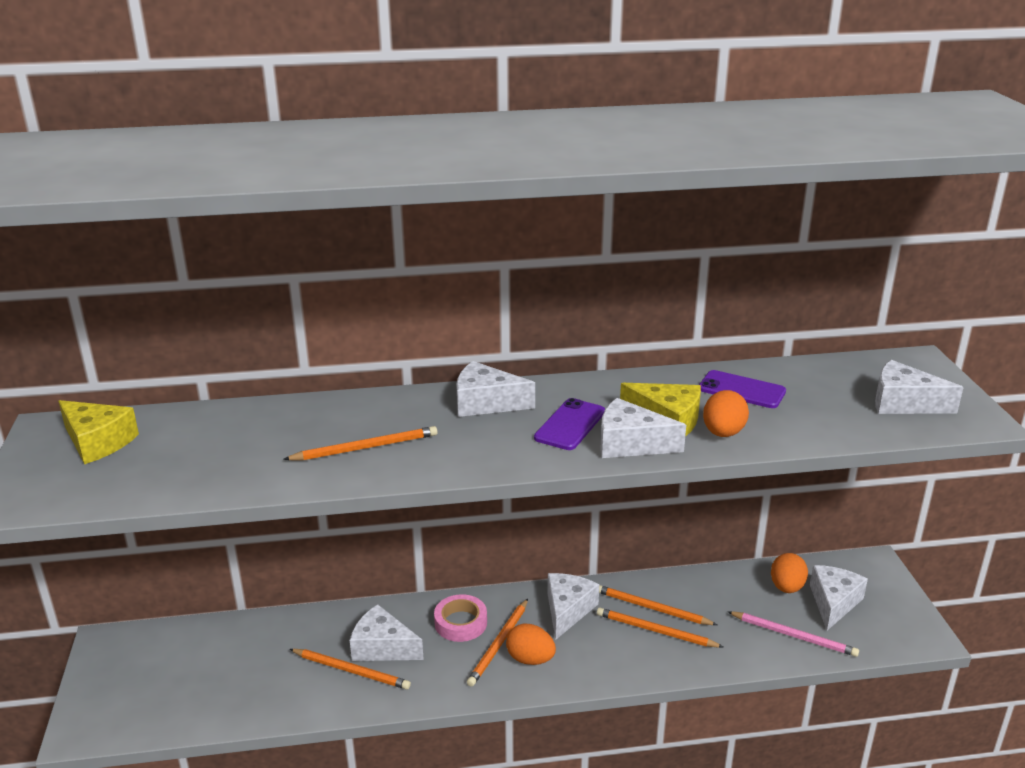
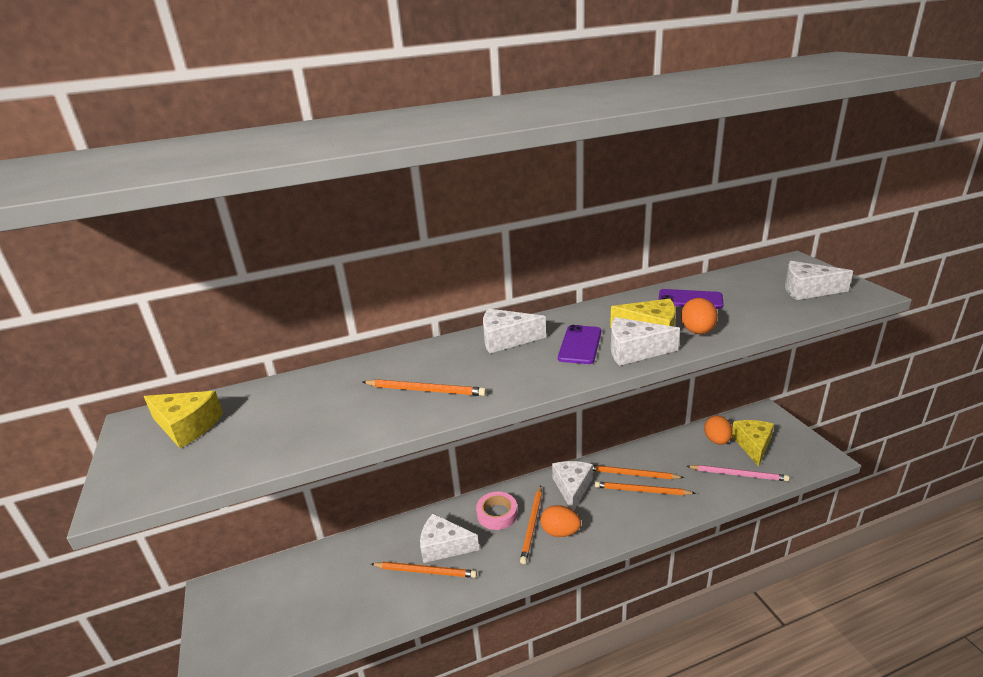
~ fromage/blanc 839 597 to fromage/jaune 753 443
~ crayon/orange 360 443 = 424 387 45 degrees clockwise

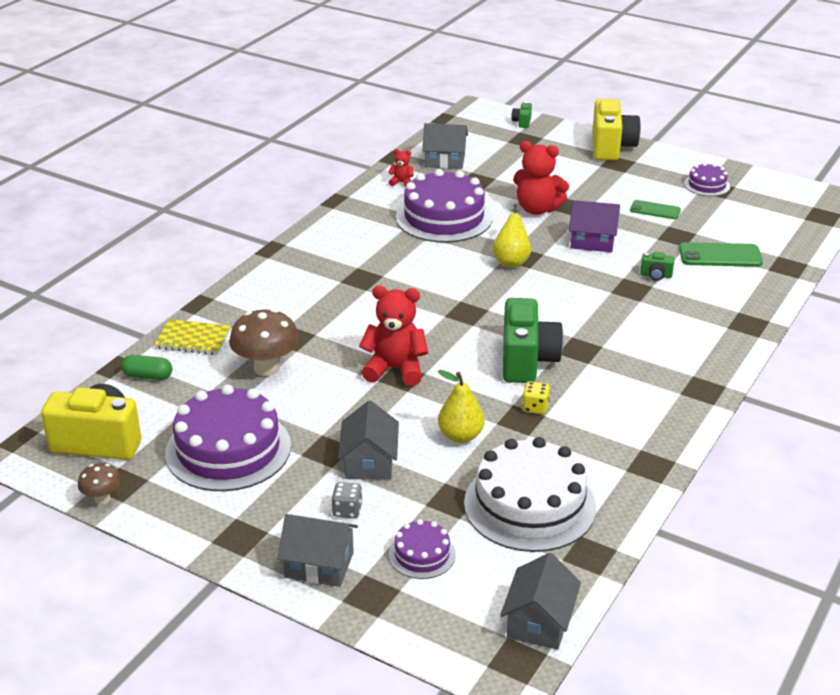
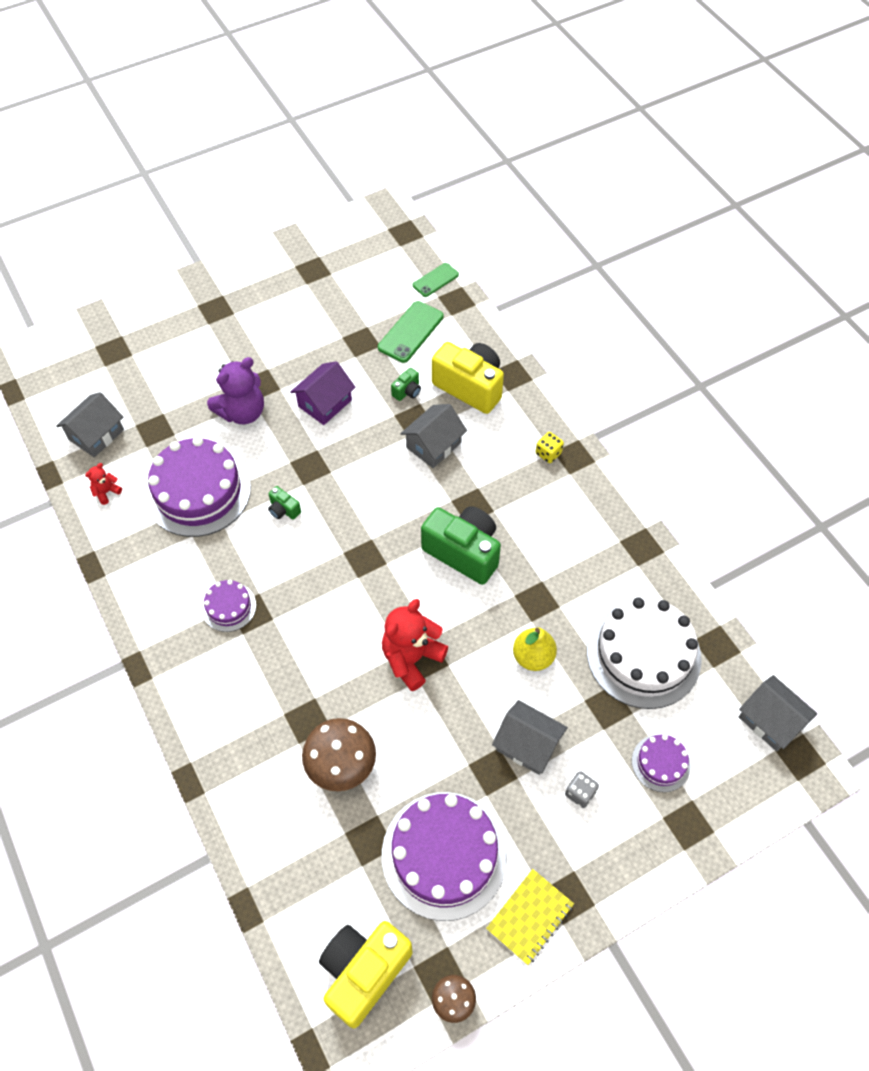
- gélule/vert 146 367
- poire/jaune 512 235
~ carnet/jaune 192 337 to 530 917
~ maison/gris 317 550 to 433 436
~ appareil photo/vert 521 115 to 284 503
~ dé/jaune 536 397 to 550 447
~ appareil photo/jaune 616 130 to 468 378
~ téléphone/vert 655 209 to 436 280
~ gâteau/violet 707 179 to 229 606
~ ours en peluche/rouge 541 178 to ours en peluche/violet 235 390

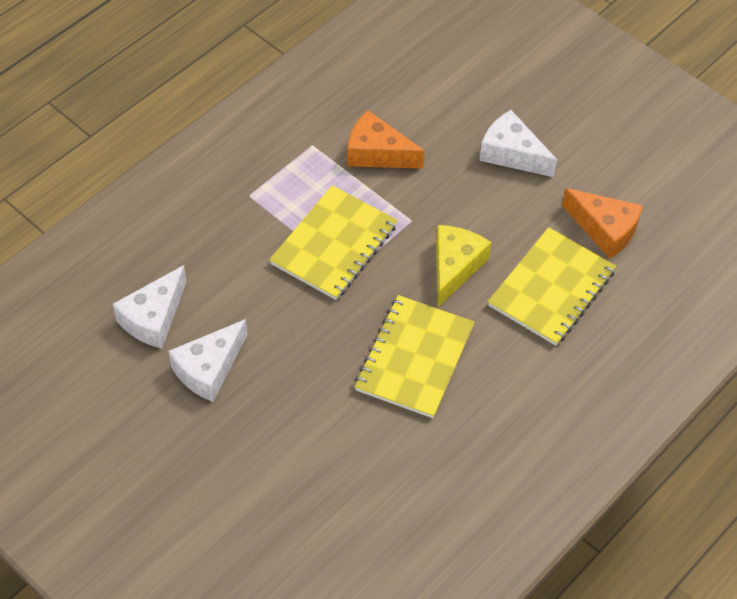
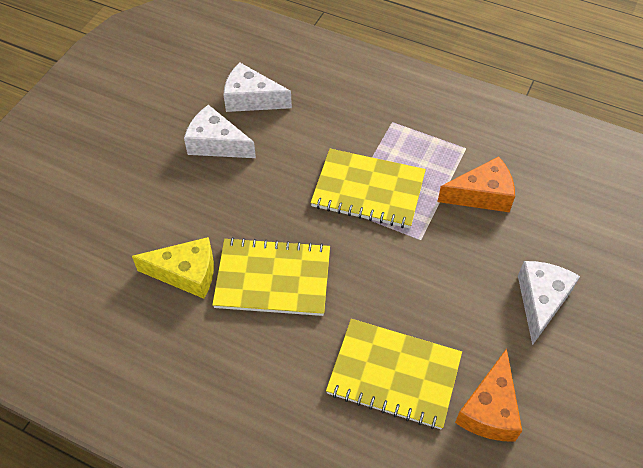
~ fromage/jaune 464 266 to 173 268
~ fromage/orange 386 139 = 476 184 75 degrees clockwise

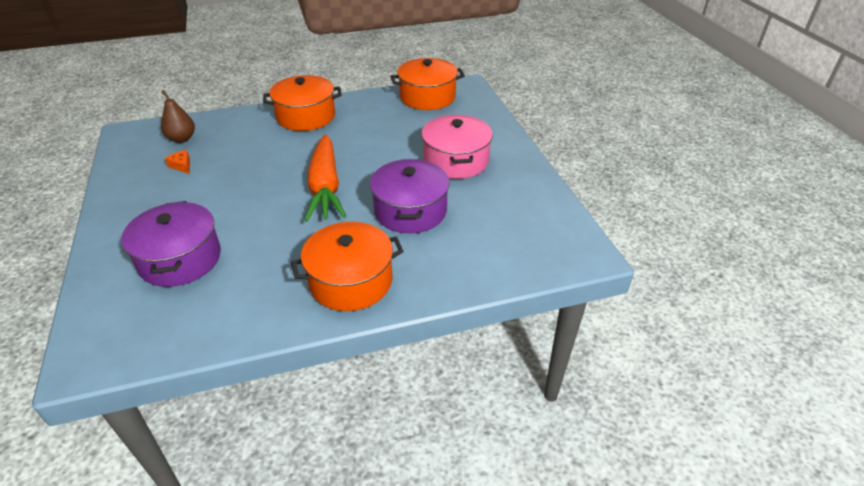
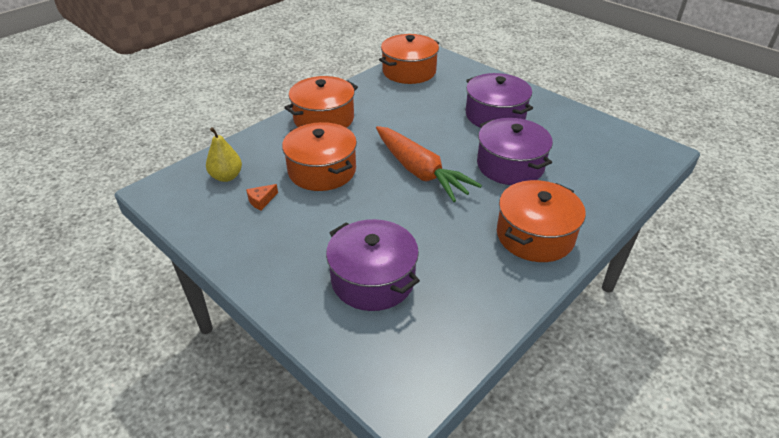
+ marmite/orange 319 156
~ poire/marron 178 116 to poire/jaune 224 154
~ marmite/rose 457 147 to marmite/violet 499 100
~ fromage/orange 177 162 = 262 197 60 degrees counterclockwise

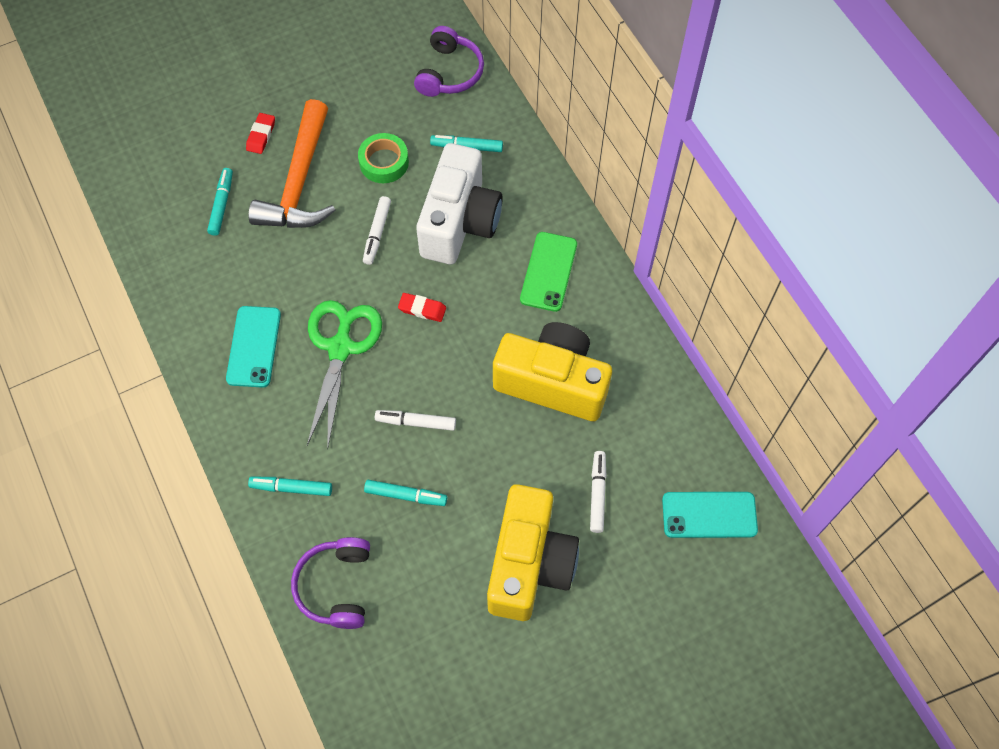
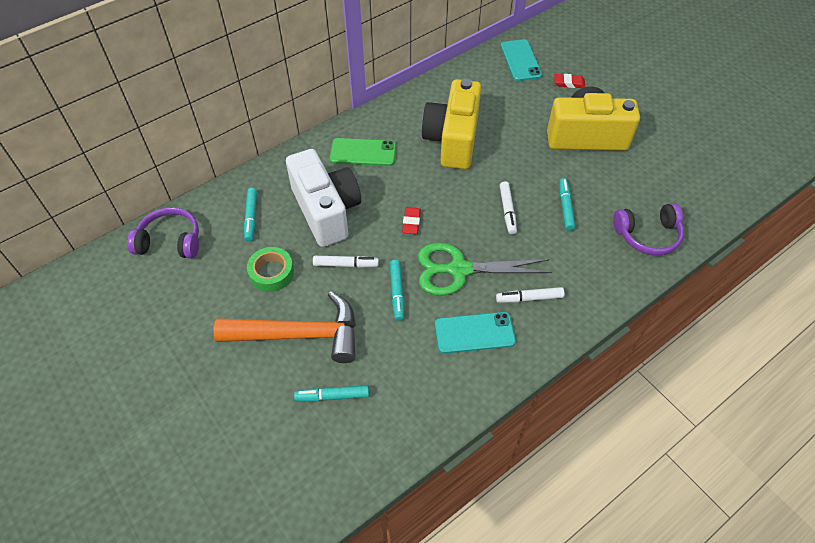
~ gomme/rouge 260 133 to 569 81
~ feutre/turquoise 290 486 to 397 290
~ feutre/blanc 598 492 to 530 295
~ appareil photo/blanc 459 203 = 323 198 60 degrees clockwise

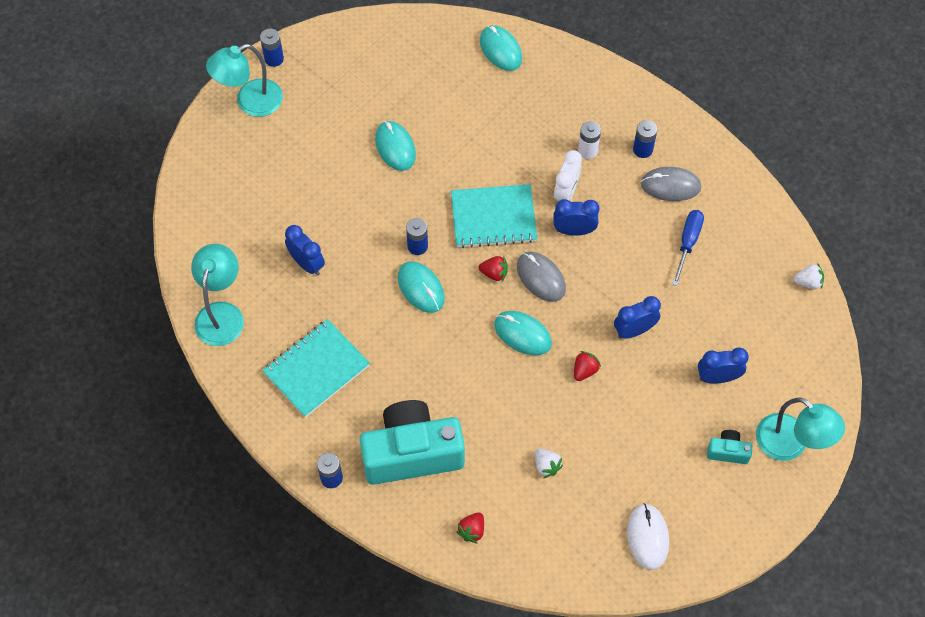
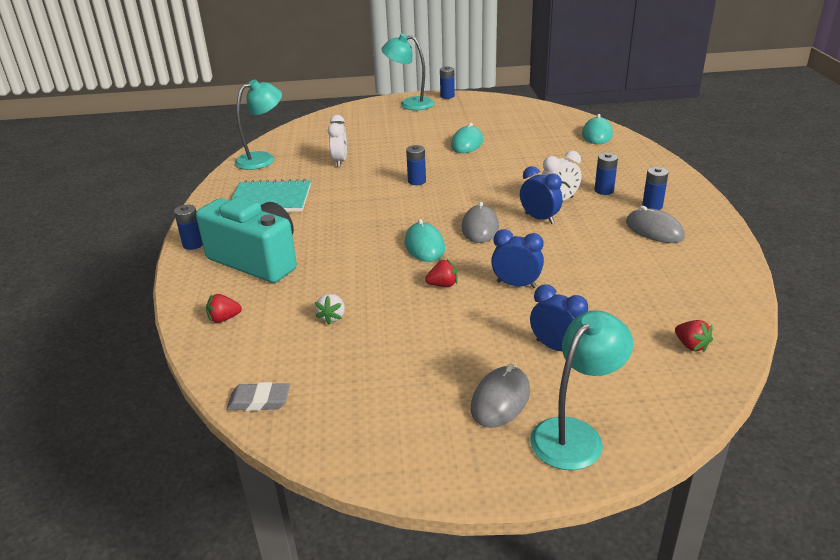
- souris/turquoise 421 287
- carnet/turquoise 494 216
- souris/blanc 648 536
- tournevis/bleu 688 248
- fraise/blanc 809 276
+ gomme/gris 258 396
~ fraise/rouge 493 268 to 694 336
~ appareil photo/turquoise 730 447 to souris/gris 500 396
~ réveil/bleu 305 250 to réveil/blanc 337 141
~ pile/blanc 589 140 to pile/bleu 606 174
~ lampe/turquoise 800 429 = 581 390 135 degrees counterclockwise

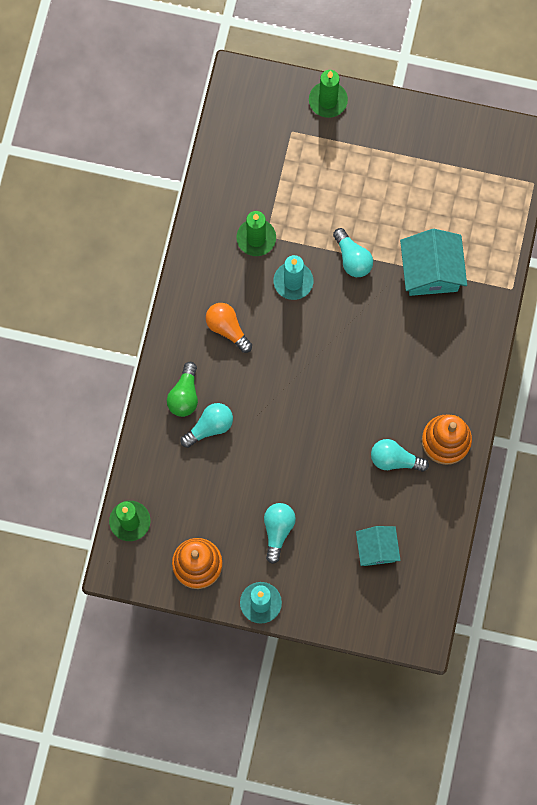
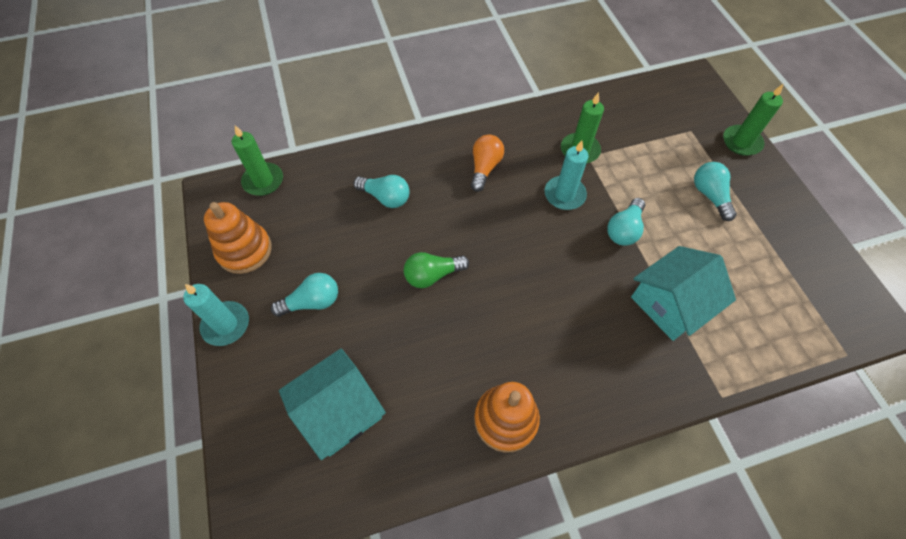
~ ampoule/vert 182 389 to 436 270
~ ampoule/turquoise 400 455 to 715 191
~ maison/turquoise 378 546 = 332 404 x1.58

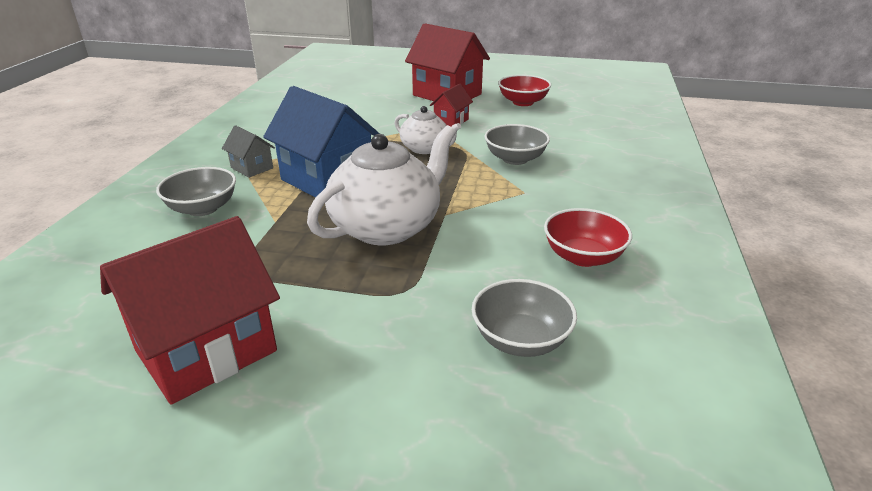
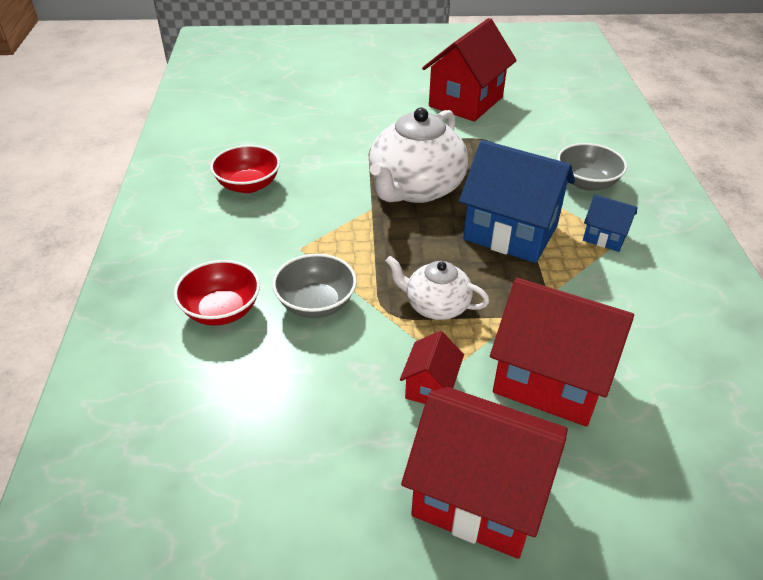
- bol/gris 524 318
+ maison/rouge 562 352
~ bol/rouge 524 90 to 217 293
~ maison/gris 248 151 to maison/bleu 610 223

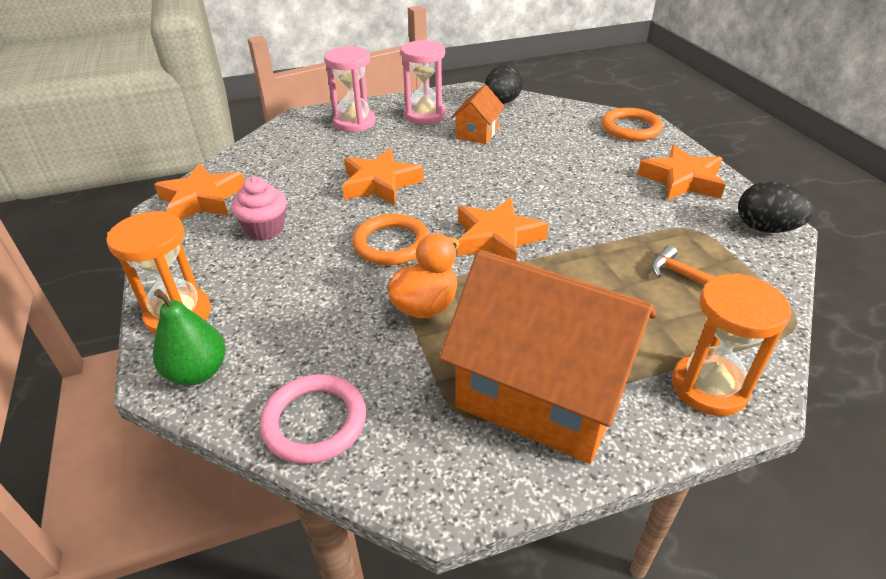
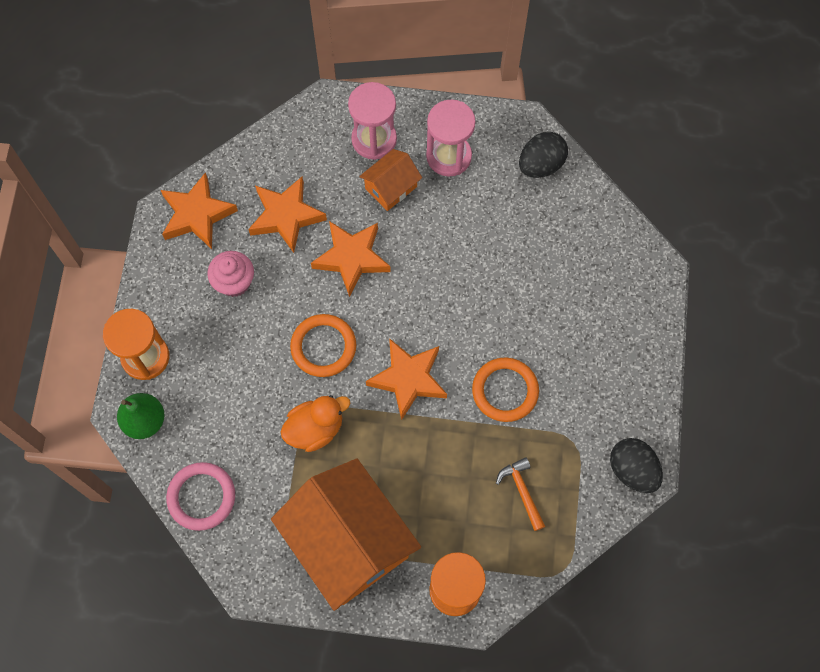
~ maison/orange 478 114 to 390 180
~ anneau/orange 632 124 to 505 389
~ étoile/orange 681 172 to 287 214

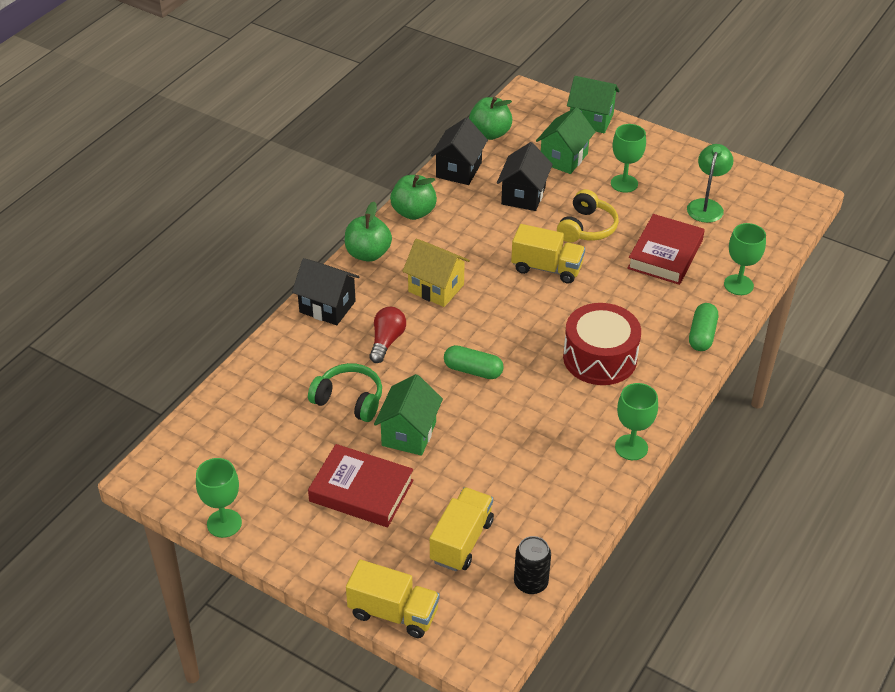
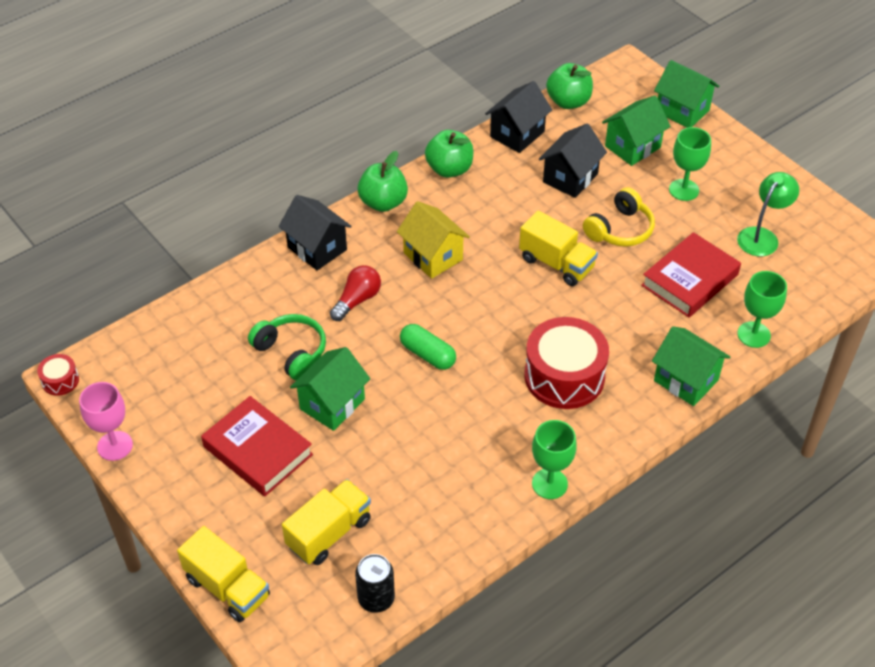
+ tambour/rouge 58 375
~ gélule/vert 703 327 to maison/vert 691 366
~ verre à pied/vert 219 498 to verre à pied/rose 106 421

